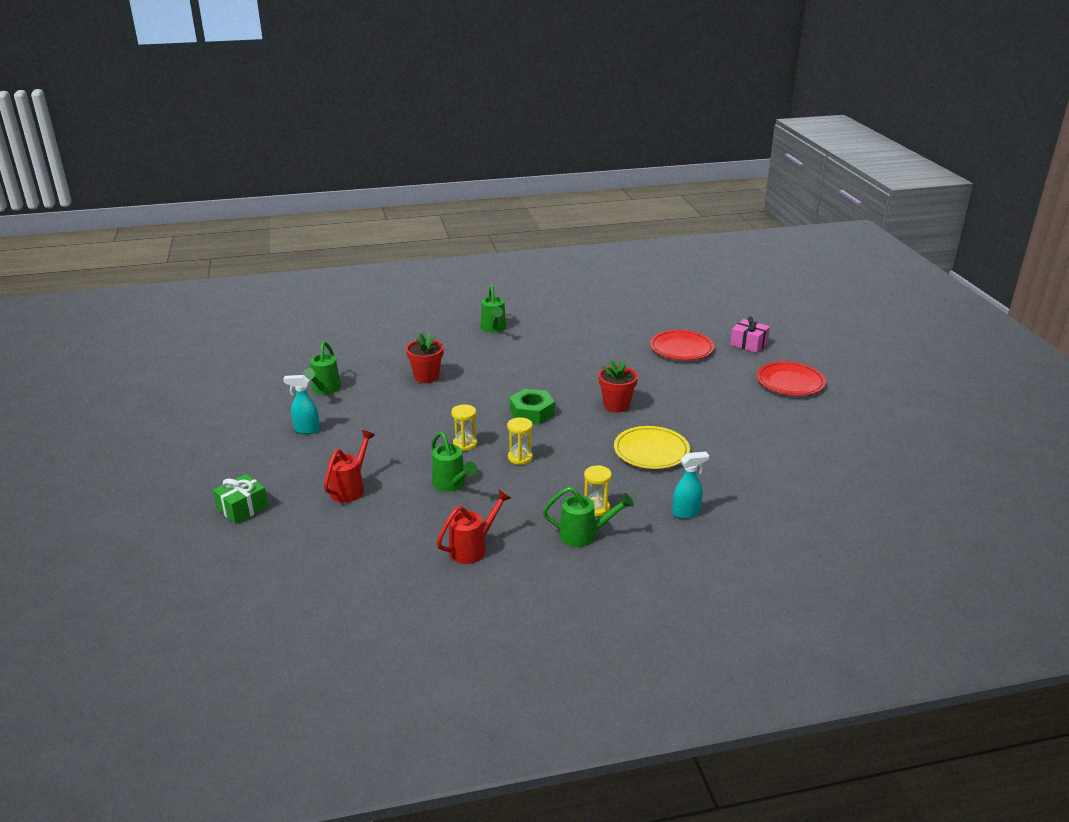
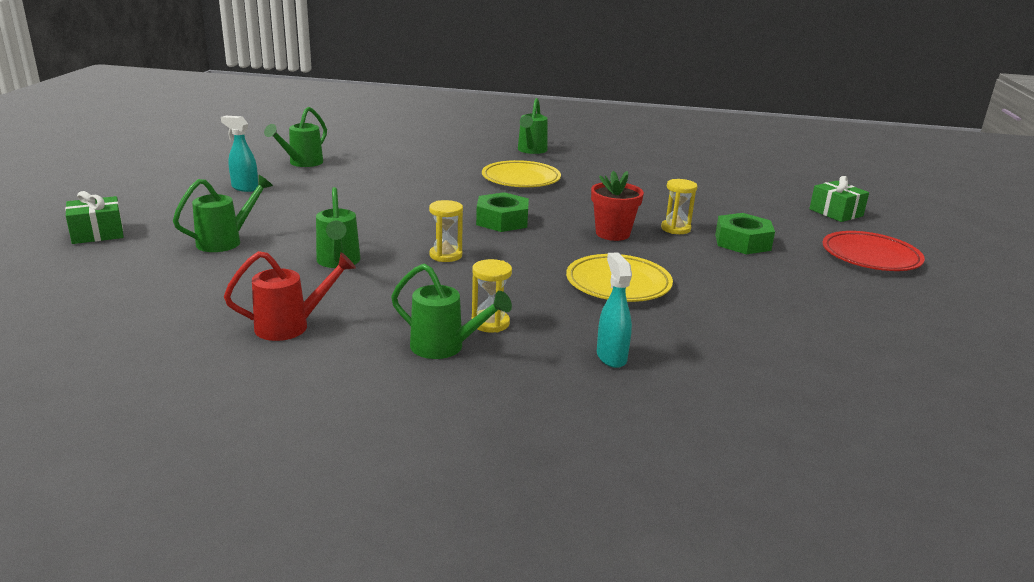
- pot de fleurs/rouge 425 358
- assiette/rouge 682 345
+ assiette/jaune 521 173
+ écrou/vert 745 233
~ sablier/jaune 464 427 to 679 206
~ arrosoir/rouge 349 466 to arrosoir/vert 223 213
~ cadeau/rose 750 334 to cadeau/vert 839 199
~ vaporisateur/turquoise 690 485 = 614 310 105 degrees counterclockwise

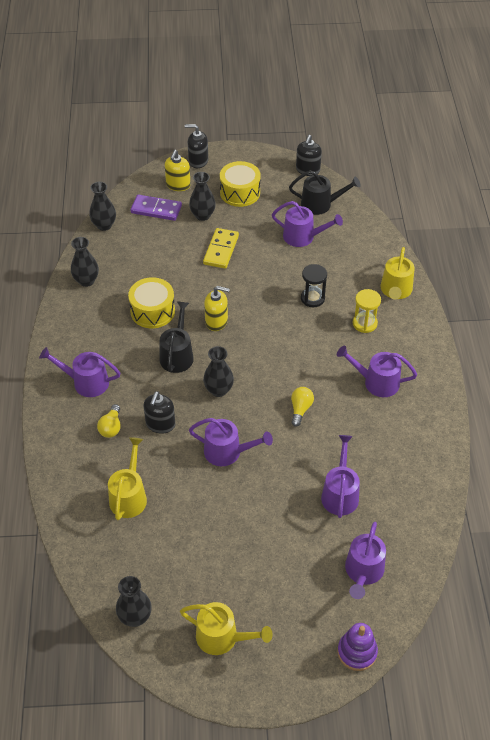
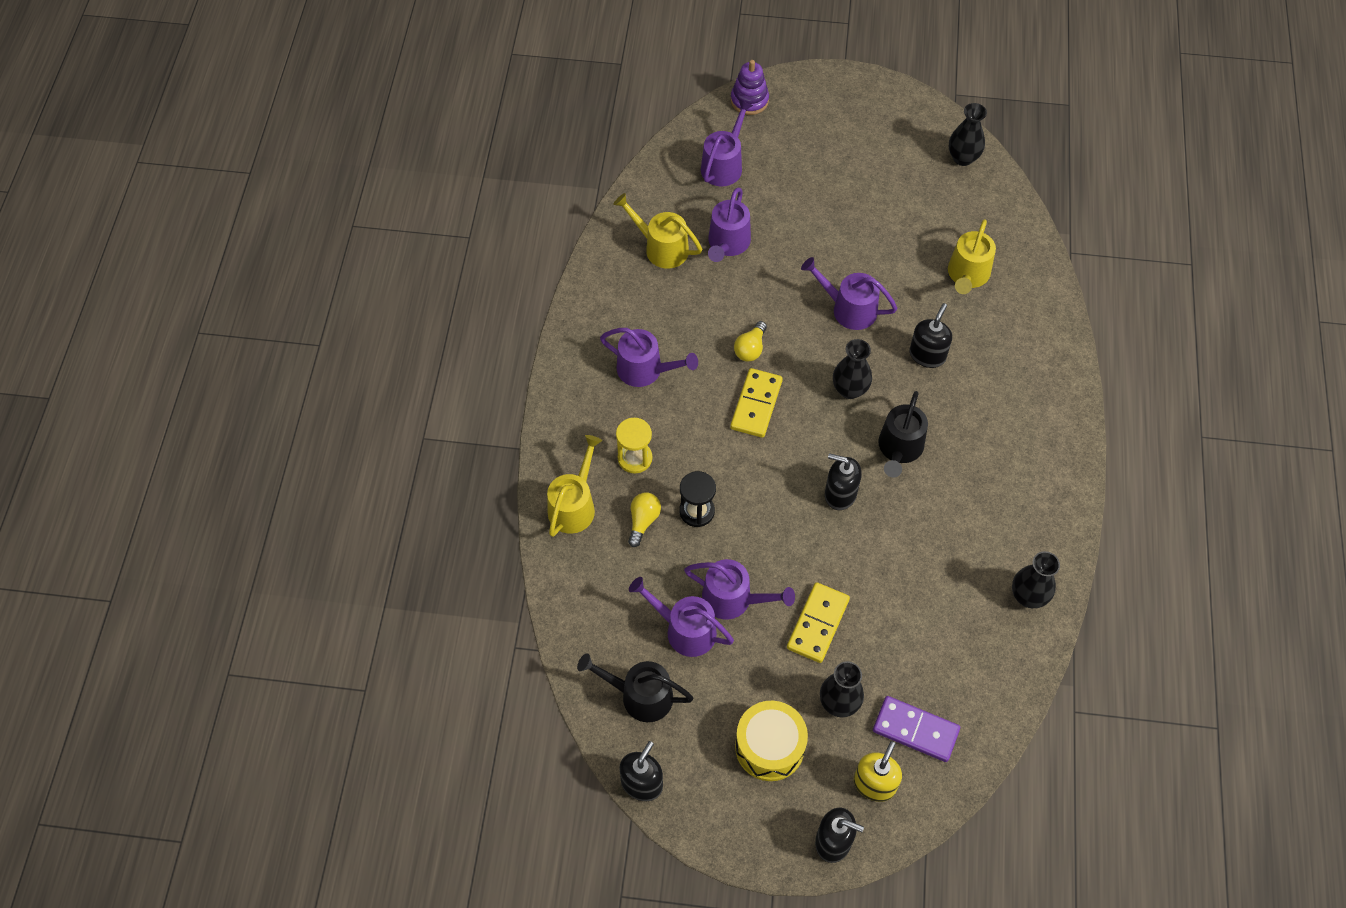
- vase/noir 102 206
- tambour/jaune 151 302
+ domino/jaune 756 403
~ arrosoir/violet 79 372 to 739 589
~ ampoule/jaune 109 421 to 644 520
~ arrosoir/jaune 226 628 to 657 231
~ distributeur de savon/jaune 217 308 to distributeur de savon/noir 843 481

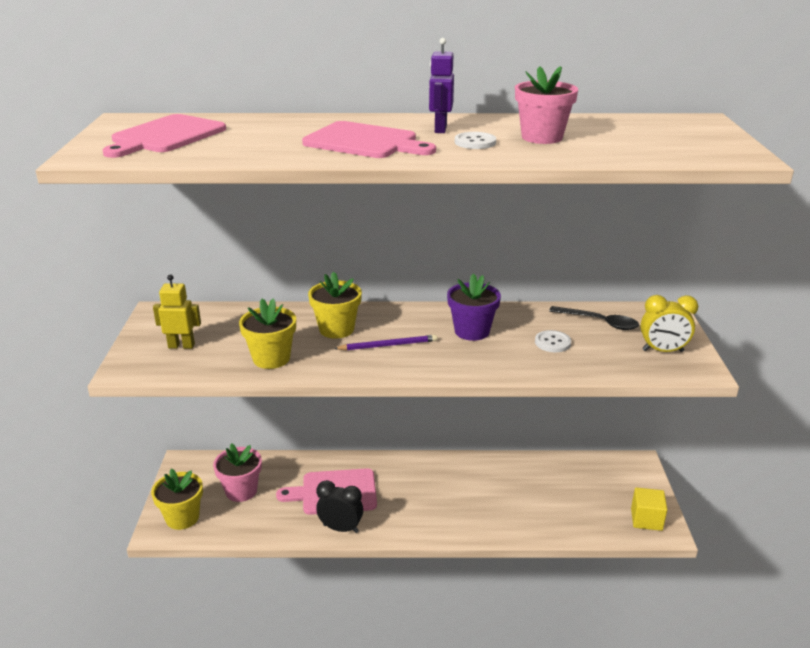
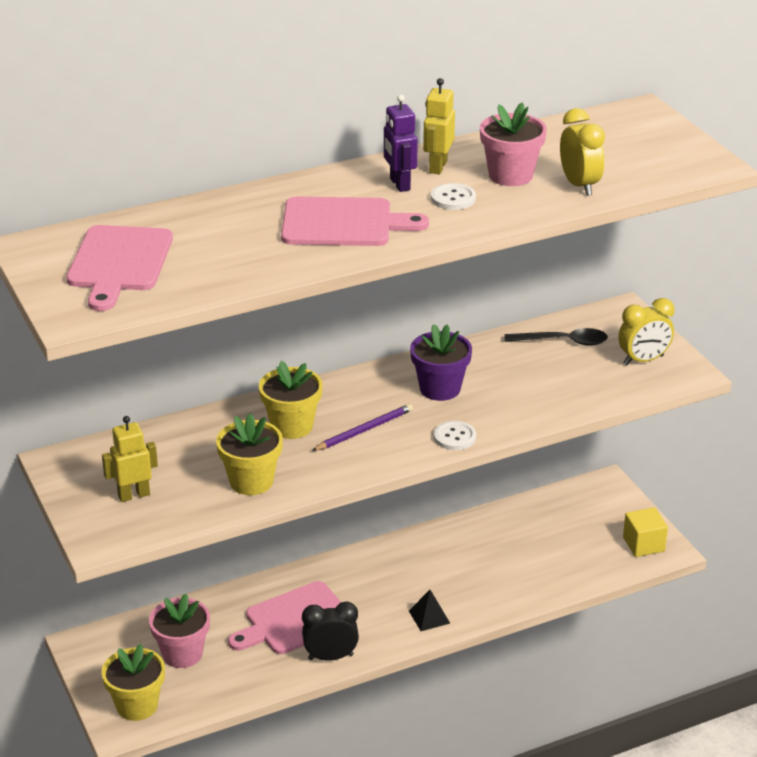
+ pyramide/noir 429 610
+ robot/jaune 439 126
+ réveil/jaune 582 152
~ bouton/blanc 553 341 to 455 435

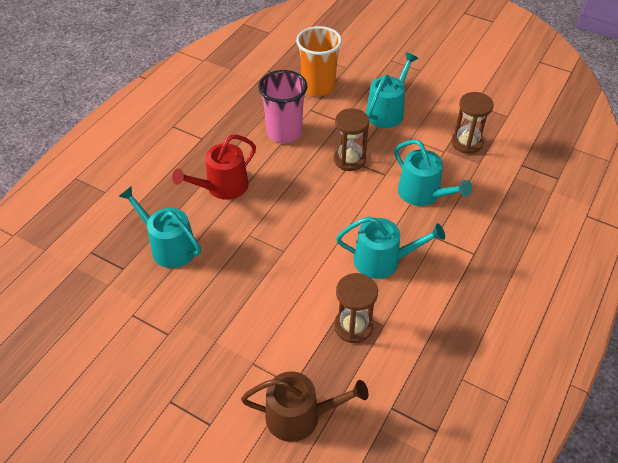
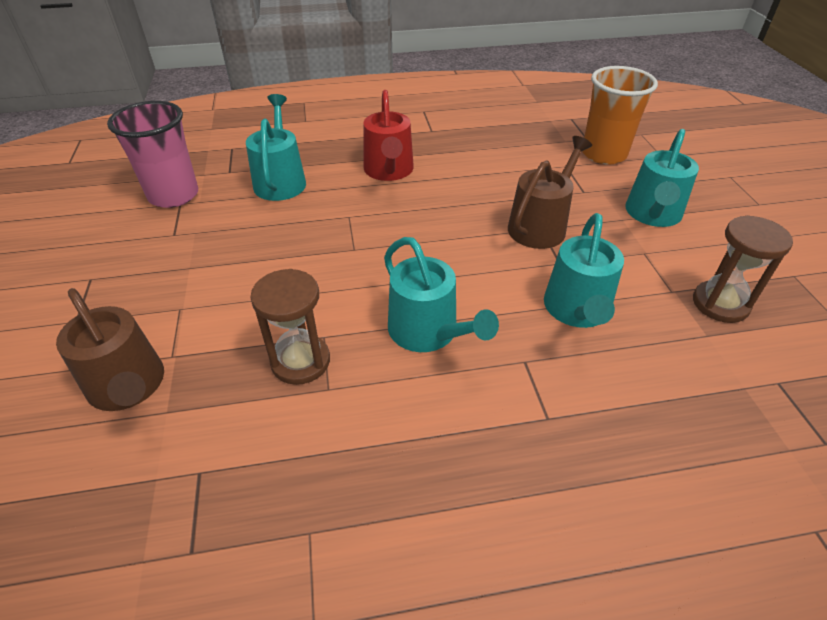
~ gobelet/rose 282 106 to 152 154
~ sablier/marron 351 139 to arrosoir/marron 550 192
~ arrosoir/rouge 214 167 = 388 135 105 degrees counterclockwise
~ arrosoir/turquoise 392 90 = 662 178 120 degrees clockwise

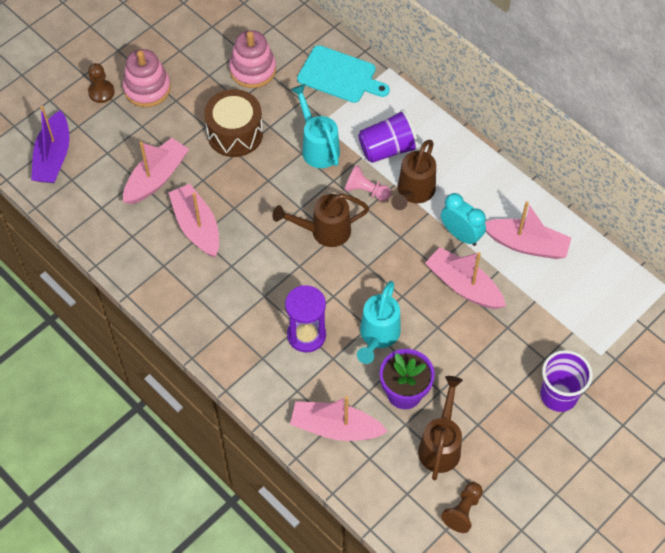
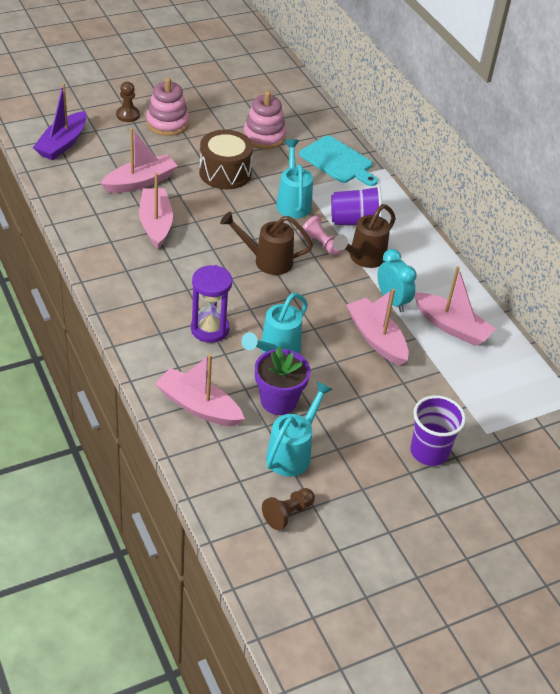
~ arrosoir/marron 440 428 to arrosoir/turquoise 299 429

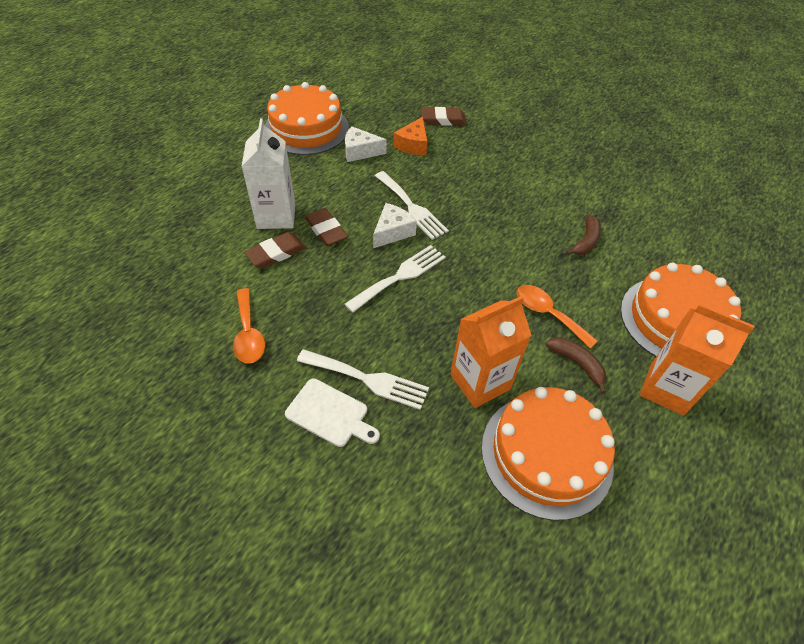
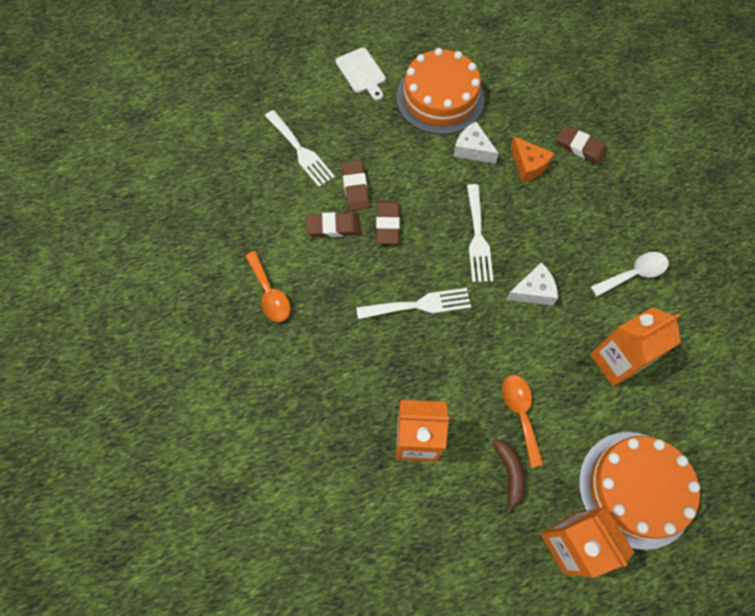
- gâteau/orange 548 453
+ cuillère/blanc 630 274
~ planche à découper/blanc 332 413 to 361 74
~ fourchette/blanc 363 379 to 300 148
~ fromage/blanc 395 225 to 532 284
~ brique de lait/blanc 268 174 to gomme/marron 356 185
~ banane/marron 583 235 to brique de lait/orange 635 347
~ cuillère/orange 249 325 = 267 286 45 degrees counterclockwise
~ fromage/orange 410 136 = 532 159 90 degrees counterclockwise

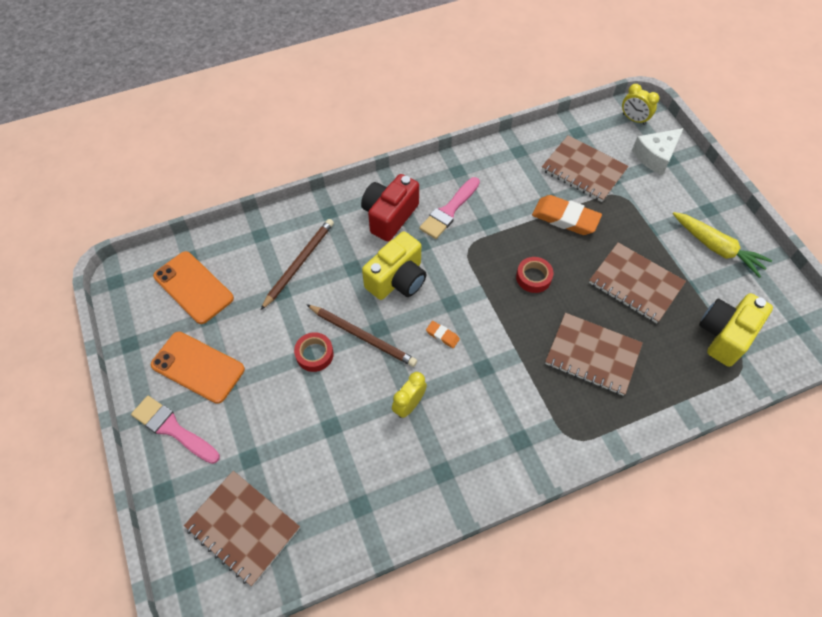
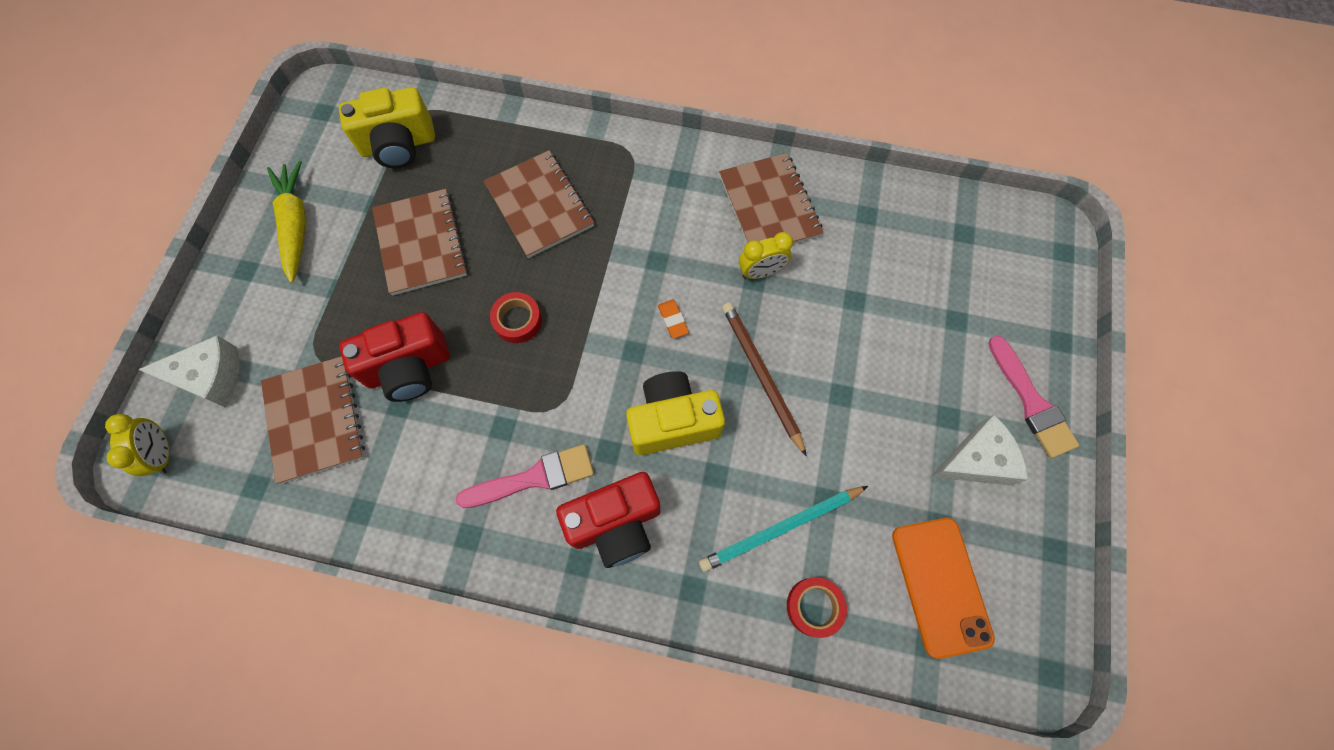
~ carnet/marron 242 528 to 771 198
~ ruban adhésif/rouge 314 352 to 817 607
~ téléphone/orange 198 368 to fromage/blanc 979 450
~ gomme/orange 567 215 to appareil photo/rouge 394 357
~ crayon/marron 297 264 to crayon/turquoise 783 529

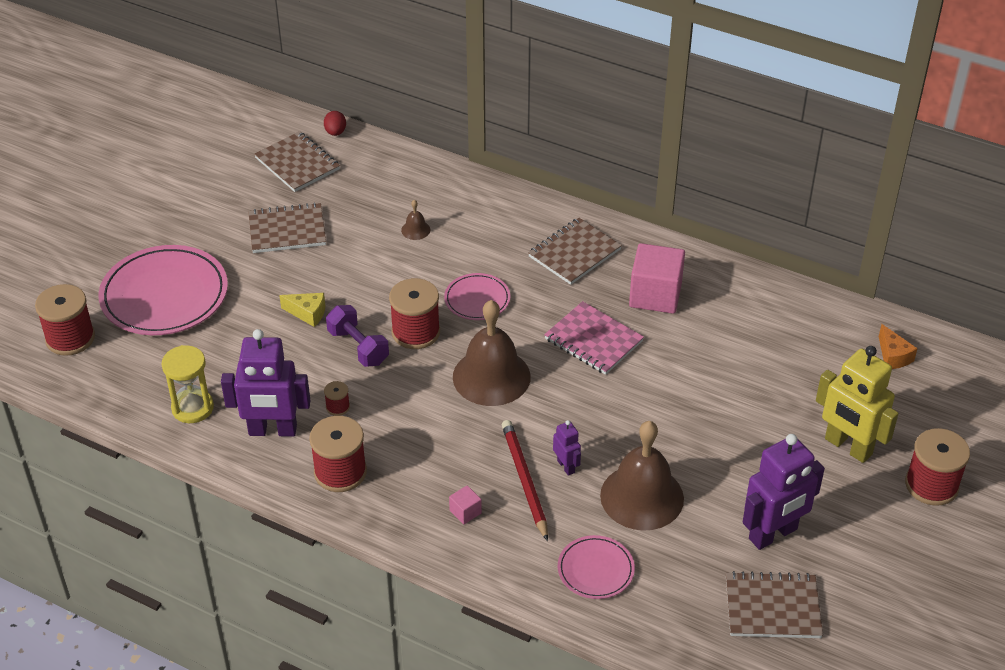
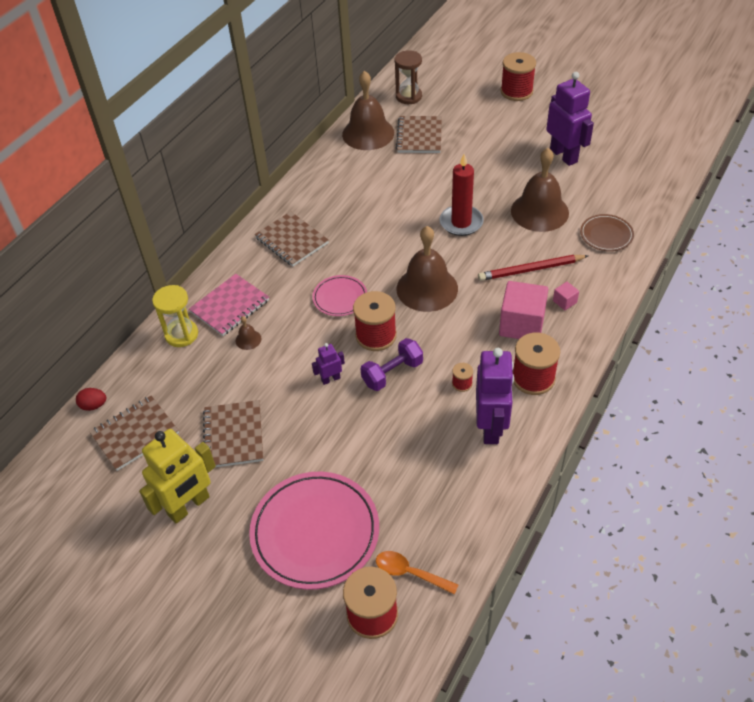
- fromage/jaune 302 310
+ cloche/marron 368 110
+ cuillère/orange 417 573
+ bougie/rouge 462 195
~ sablier/jaune 187 384 to 175 316
~ carnet/rose 594 338 to 229 305
~ robot/violet 567 448 to 328 364
~ cube/rose 657 278 to 523 310
~ carnet/marron 774 604 to 419 134
~ robot/jaune 857 404 to 177 476
~ fromage/orange 898 346 to sablier/marron 408 77
~ assiette/rose 596 567 to assiette/marron 607 232

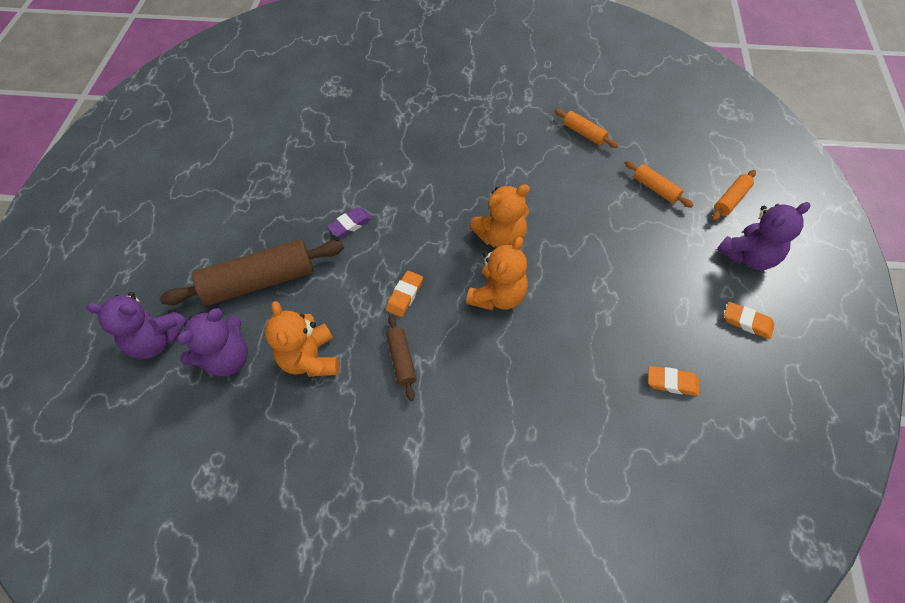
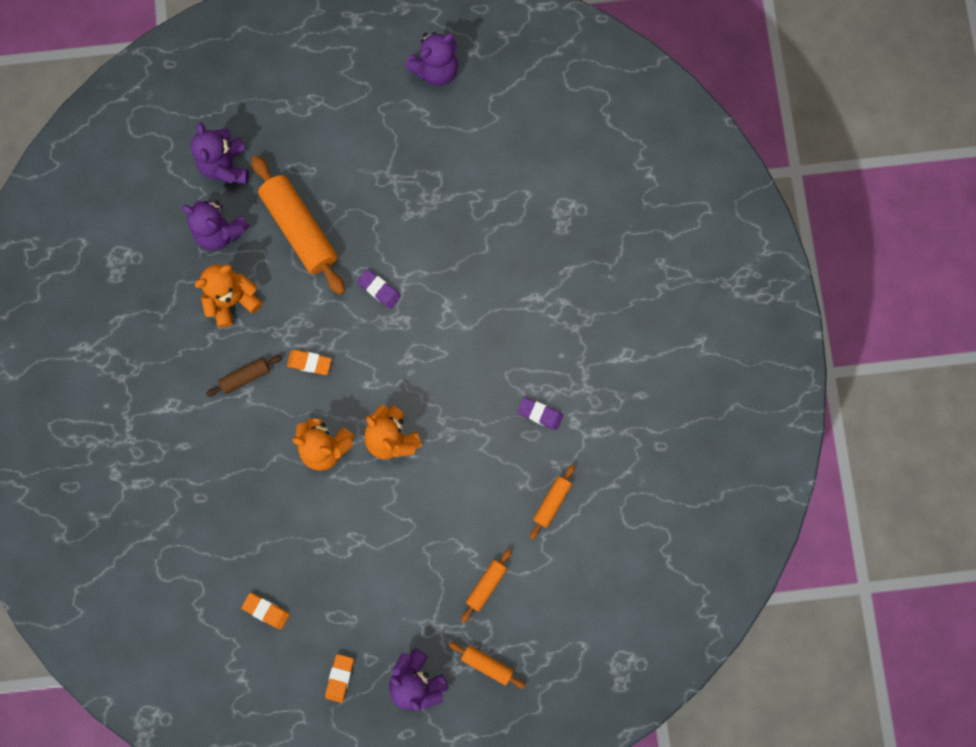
+ ours en peluche/violet 431 59
+ gomme/violet 540 413
~ rouleau à pâtisserie/marron 252 272 to rouleau à pâtisserie/orange 298 225
~ gomme/orange 673 381 = 265 611 60 degrees counterclockwise

